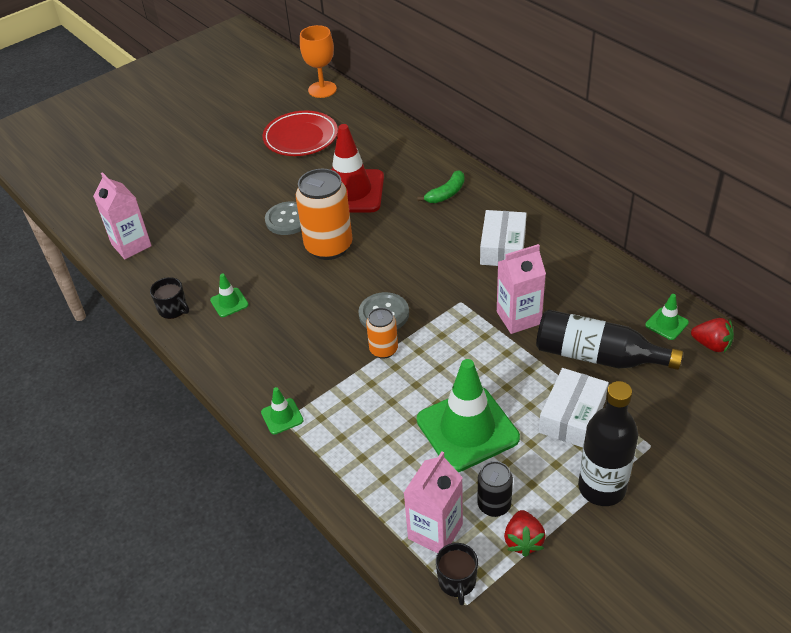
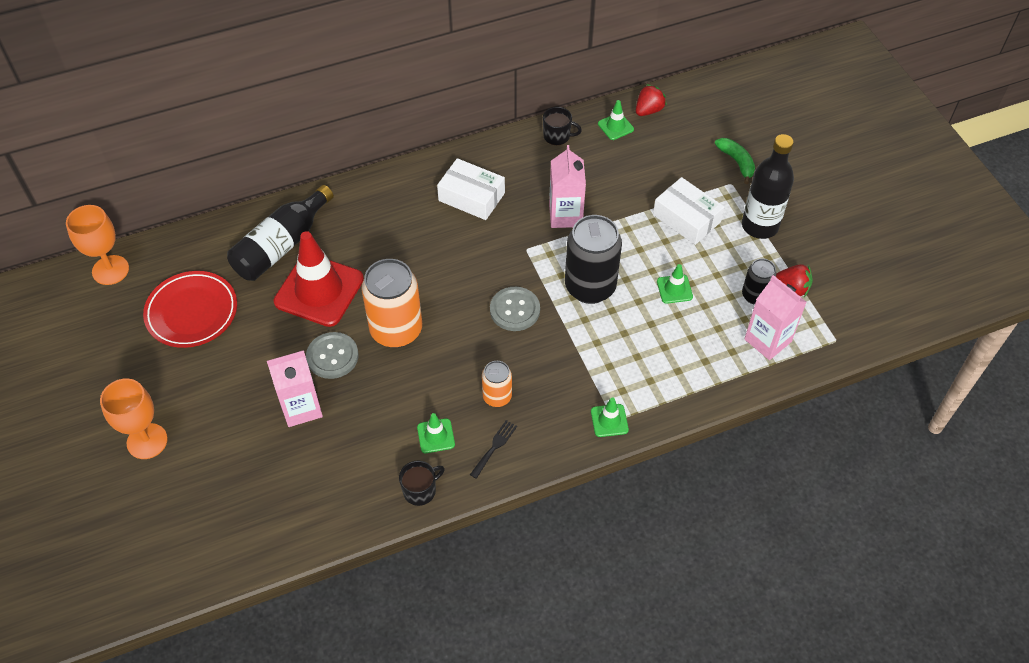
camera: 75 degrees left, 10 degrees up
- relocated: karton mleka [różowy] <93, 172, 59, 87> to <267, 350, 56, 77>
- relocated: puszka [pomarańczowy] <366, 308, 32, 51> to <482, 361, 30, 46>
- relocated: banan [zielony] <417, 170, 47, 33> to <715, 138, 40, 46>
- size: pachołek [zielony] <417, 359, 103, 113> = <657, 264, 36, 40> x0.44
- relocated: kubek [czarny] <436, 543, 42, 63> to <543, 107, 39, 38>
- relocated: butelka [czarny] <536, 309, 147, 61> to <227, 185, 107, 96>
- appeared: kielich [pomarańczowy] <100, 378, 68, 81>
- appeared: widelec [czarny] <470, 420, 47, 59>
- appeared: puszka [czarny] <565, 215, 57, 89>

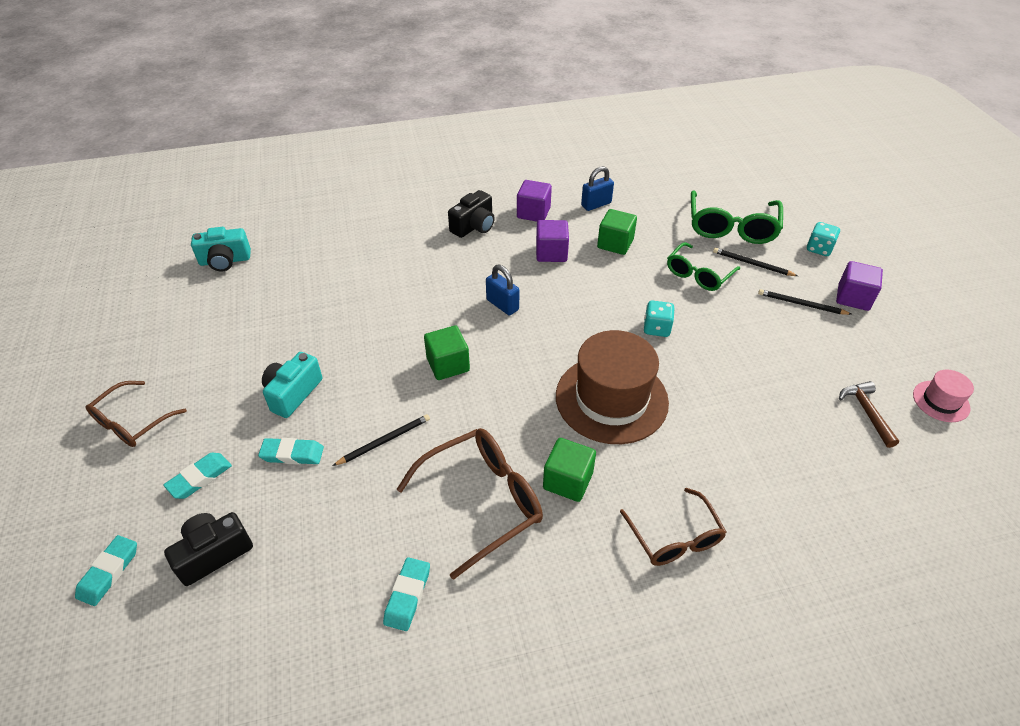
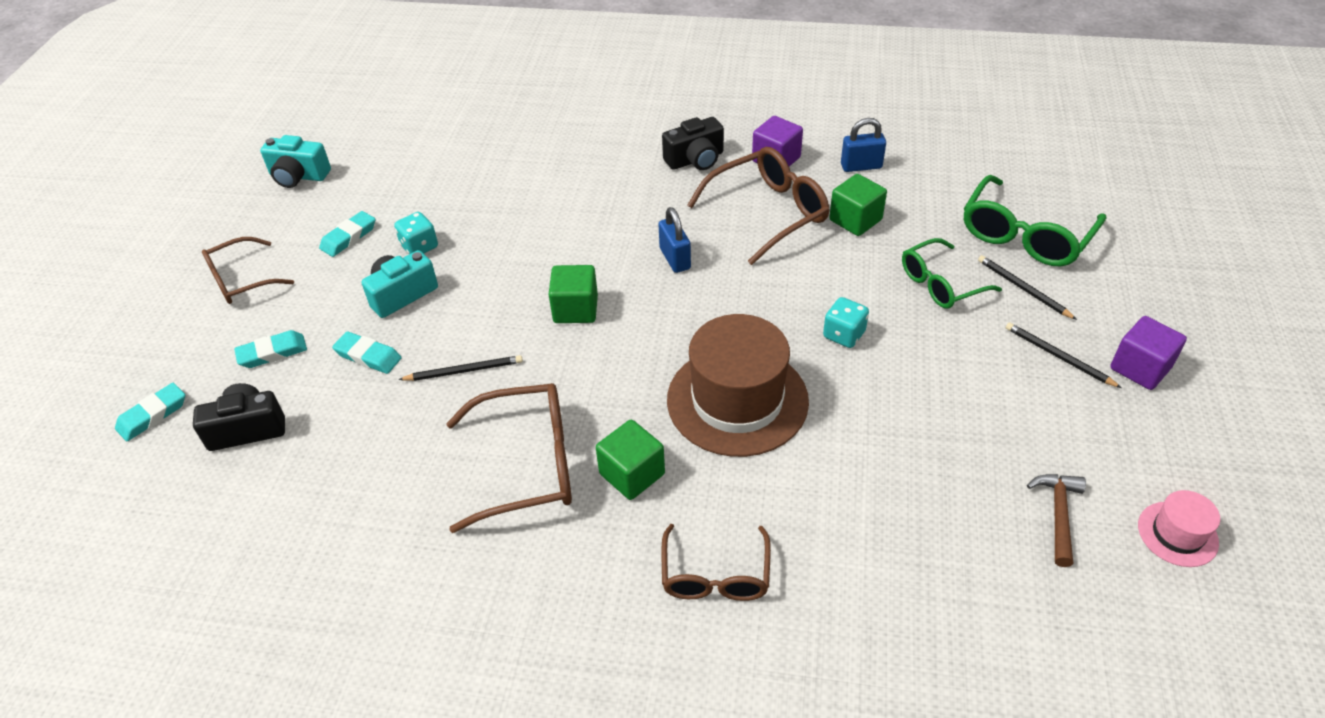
camera: 25 degrees right, 0 degrees up
- relocated: aparat fotograficzny [turkusowy] <191, 227, 60, 44> to <260, 135, 71, 53>
- relocated: gumka do mazania [turkusowy] <383, 557, 47, 74> to <319, 211, 56, 46>
- exchanged: sześcian [fioletowy] <536, 220, 33, 42> to okulary [brązowy] <687, 147, 142, 118>
- relocated: kostka do gry [turkusowy] <807, 222, 33, 34> to <394, 212, 44, 42>

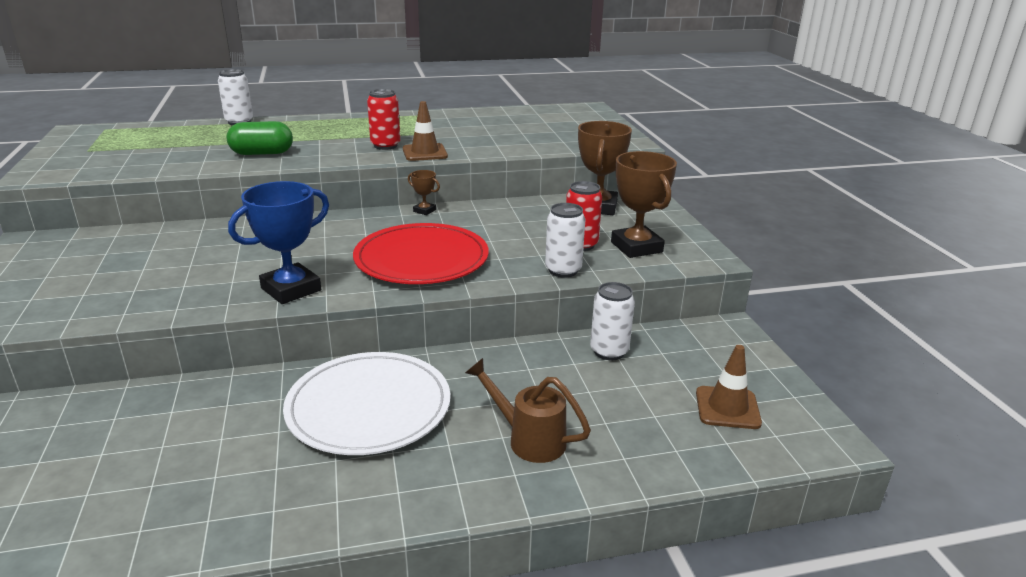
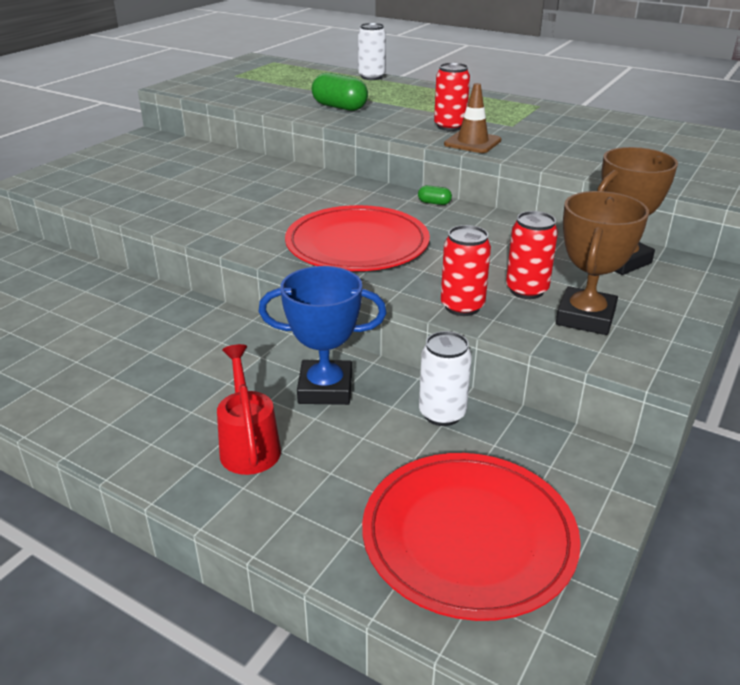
camera: 45 degrees right, 5 degrees up
- relocated: puchar [niebieski] <228, 181, 101, 123> to <259, 266, 128, 139>
- missing: talerz [biały] <283, 352, 167, 103>
- exchanged: puchar [brązowy] <408, 170, 32, 45> to kapsułka [zielony] <418, 185, 34, 20>
- colour: konewka [brązowy] <465, 358, 126, 105> to konewka [czerwony] <217, 344, 64, 131>
- colour: puszka [biały] <545, 203, 40, 75> to puszka [czerwony] <441, 225, 50, 91>
- exchanged: pachołek [brązowy] <696, 345, 66, 84> to talerz [czerwony] <362, 453, 219, 168>

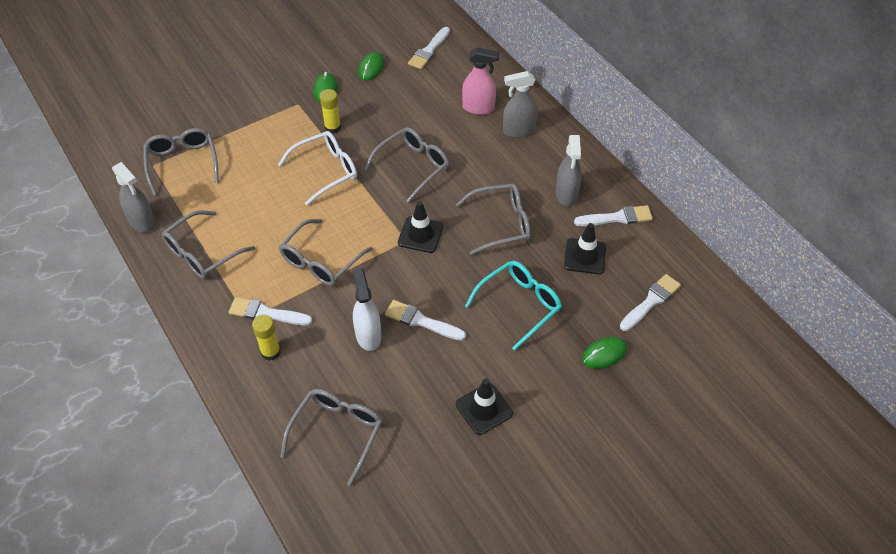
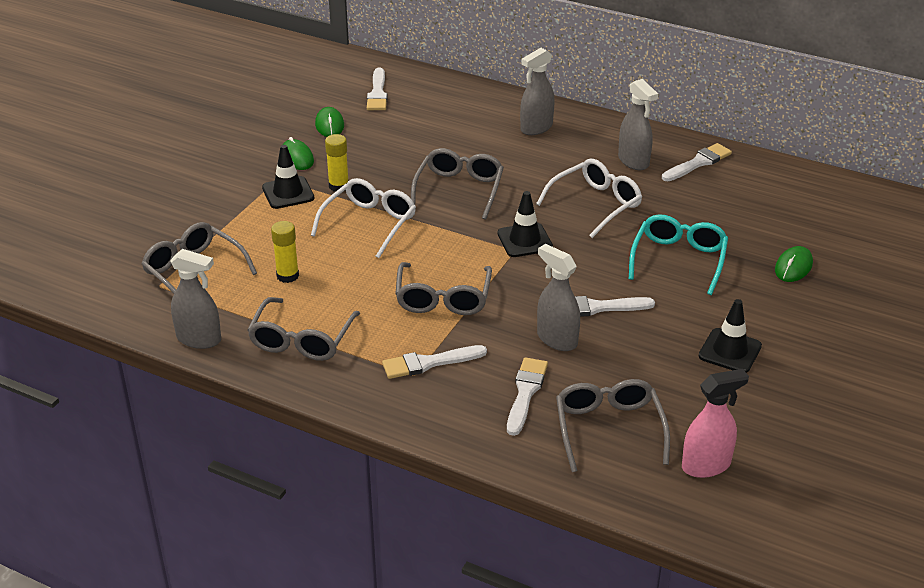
camera: 30 degrees left, 15 degrees down
- relocated: klej w sztyfcie [żółty] <252, 315, 29, 46> to <271, 221, 28, 62>
- colour: spryskiwacz [biały] <353, 268, 28, 83> to spryskiwacz [szary] <537, 244, 43, 107>
- colour: okulary [szary] <456, 184, 75, 71> to okulary [biały] <536, 159, 106, 79>
- relocated: spryskiwacz [różowy] <462, 47, 37, 68> to <682, 369, 67, 109>
- relocated: pachołek [czarny] <564, 223, 42, 51> to <262, 145, 53, 64>
- relocated: pędzel [biały] <620, 274, 61, 57> to <507, 357, 41, 79>

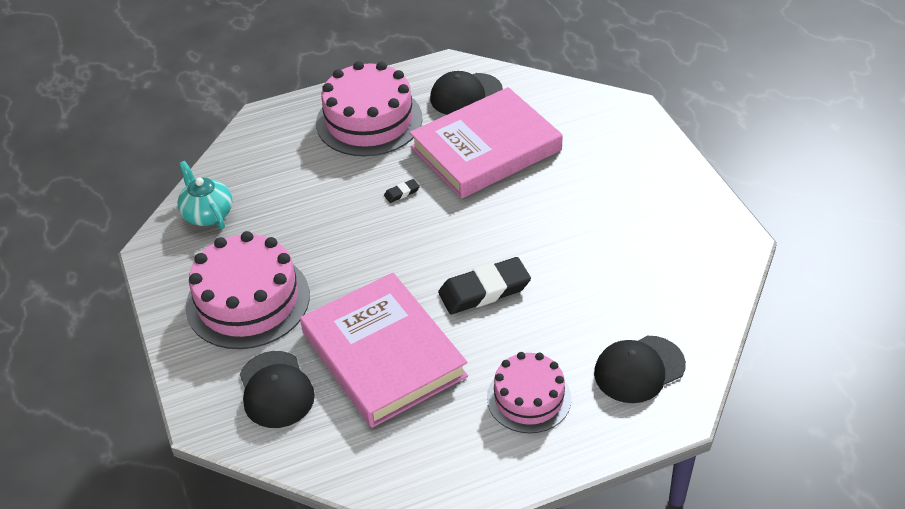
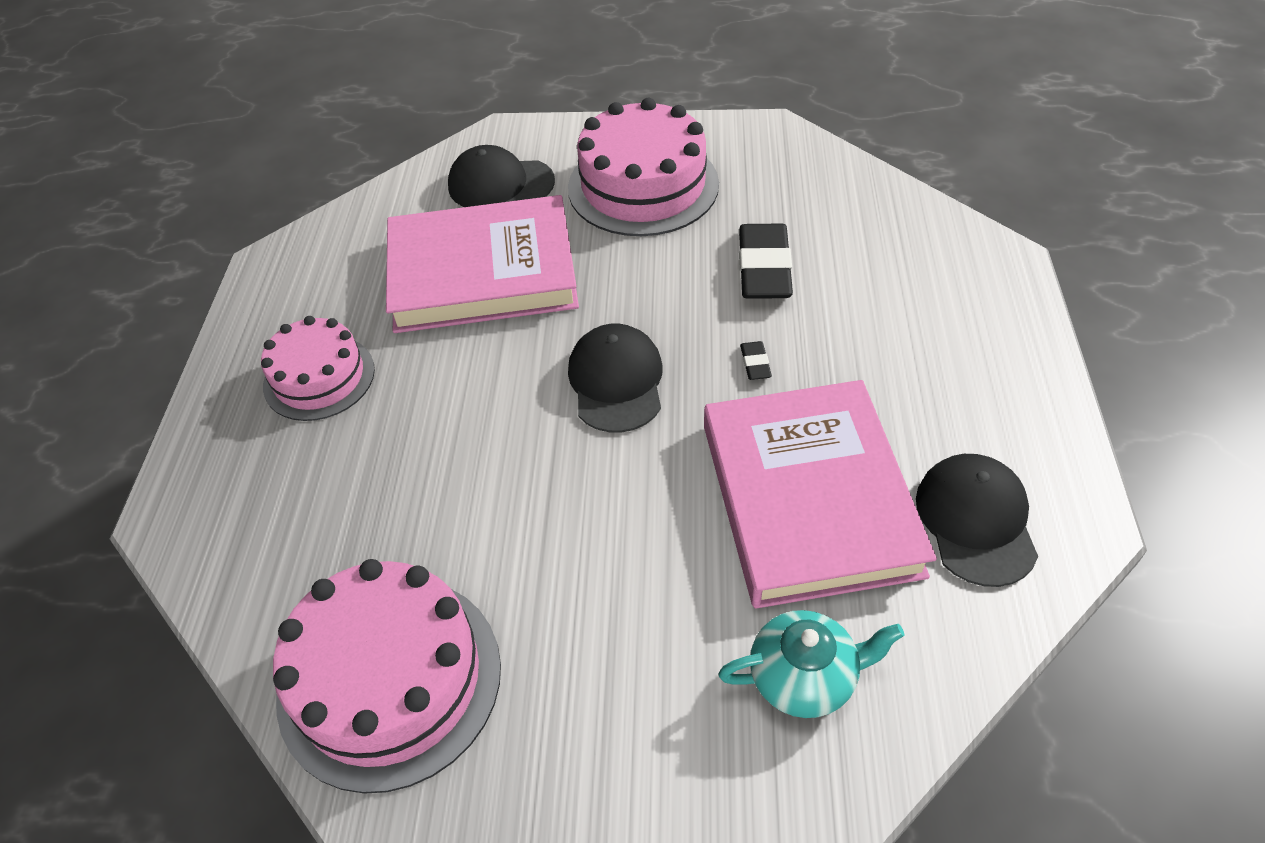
camera: 115 degrees right, 5 degrees up
- relocated: imbryk [turkusowy] <177, 161, 55, 68> to <718, 610, 186, 108>
- relocated: tort [różowy] <316, 61, 106, 95> to <273, 559, 228, 235>
- relocated: gumka do mazania [czarny] <438, 257, 93, 57> to <739, 224, 54, 75>
- relocated: czapka [czarny] <594, 336, 92, 67> to <568, 324, 95, 109>

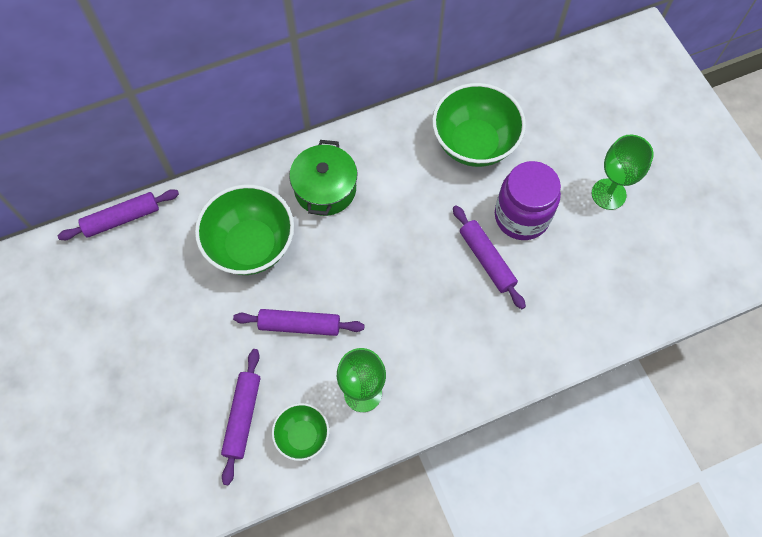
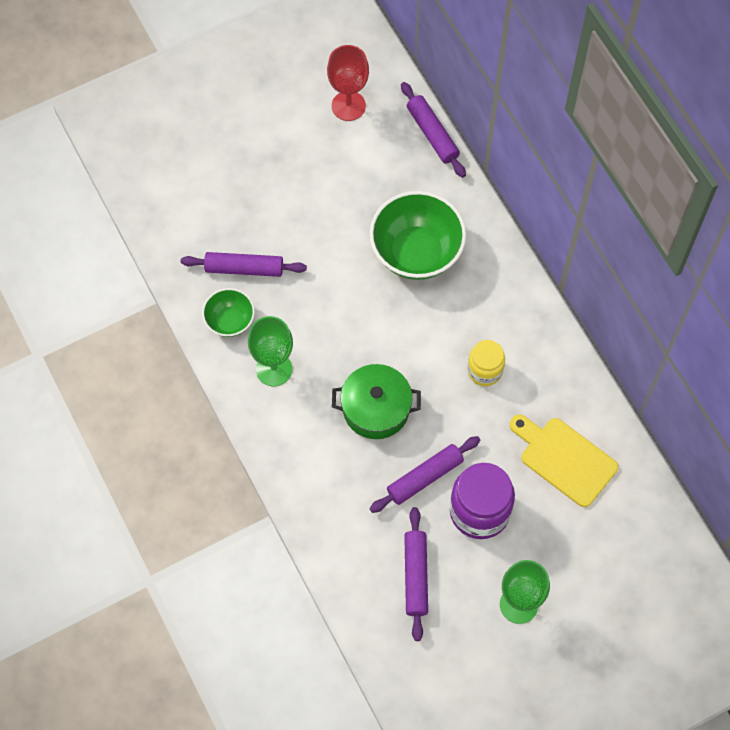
camera: 85 degrees right, 0 degrees up
- relocated: wałek do ciasta [fioletowy] <233, 309, 131, 27> to <404, 507, 24, 134>
- relocated: garnek [zielony] <289, 140, 68, 76> to <332, 364, 89, 75>
- exchanged: miska [zielony] <432, 83, 94, 84> to deska do krojenia [żółty] <509, 414, 109, 93>
- appeared: kielich [czerwony] <327, 45, 42, 76>
- appeared: słoik [żółty] <468, 340, 37, 46>

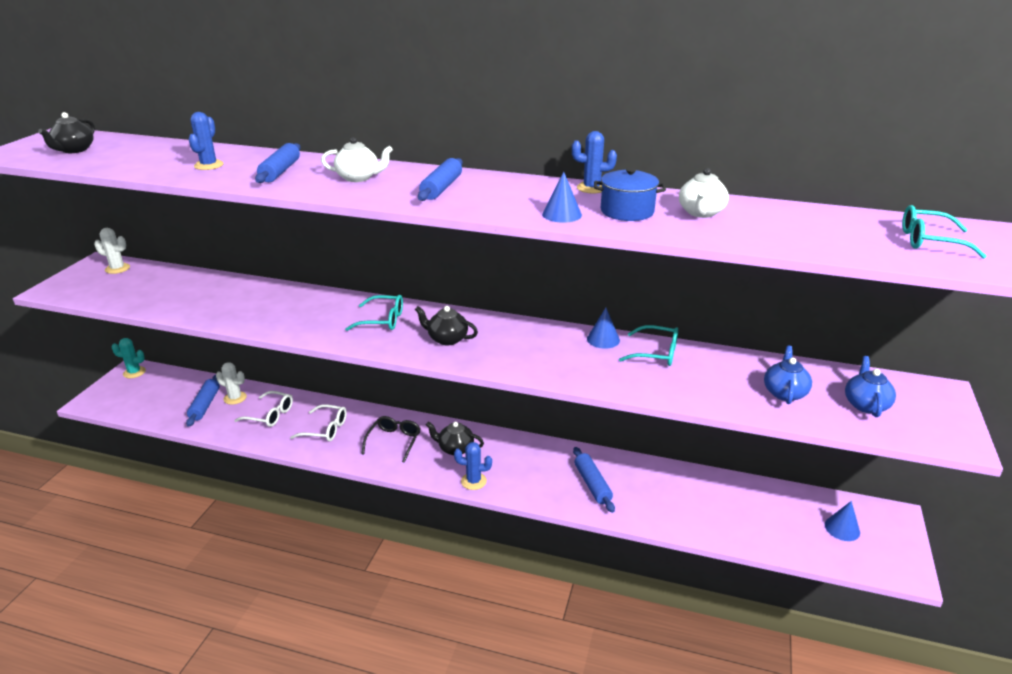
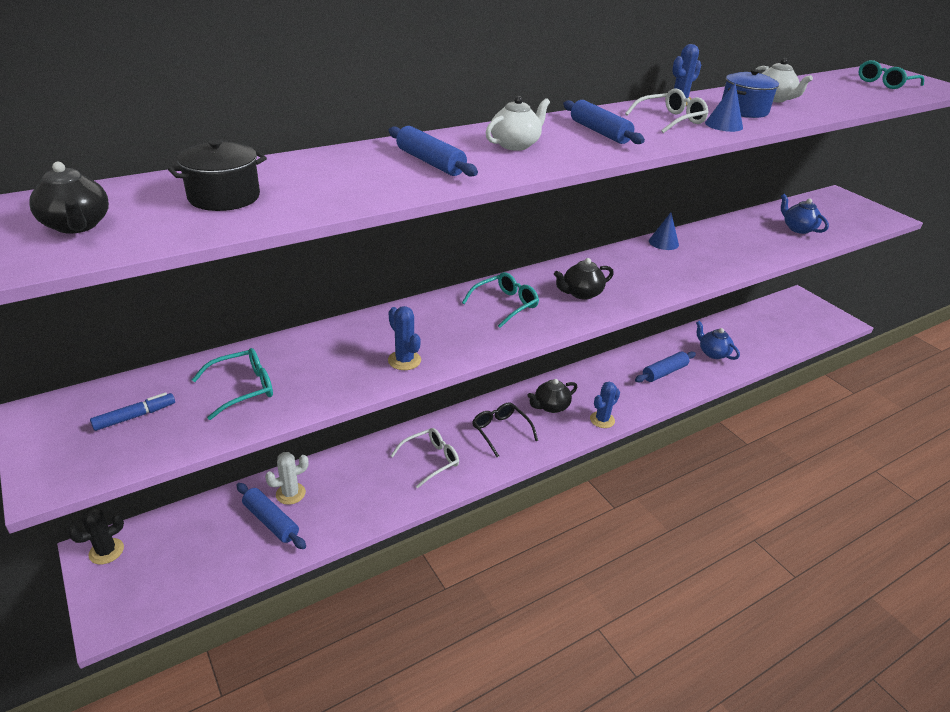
camera: 50 degrees left, 5 degrees up
- missing: kaktus [biały] <94, 228, 36, 46>
- colour: kaktus [turkusowy] <112, 338, 34, 40> to kaktus [czarny] <68, 507, 56, 57>
- relocated: kaktus [niebieski] <189, 112, 35, 58> to <388, 306, 33, 64>
- relocated: okulary [biały] <234, 391, 59, 36> to <625, 88, 84, 45>
- spun: wałek do ciasta [niebieski] <573, 447, 42, 66> = <635, 352, 61, 30> 60 degrees counterclockwise
- relocated: okulary [turkusowy] <619, 325, 59, 41> to <192, 348, 81, 72>
- missing: stożek [niebieski] <825, 501, 35, 40>
- relocated: imbryk [niebieski] <845, 356, 51, 61> to <696, 321, 44, 39>
- appeared: flamaster [niebieski] <90, 392, 85, 39>
- appeared: garnek [czarny] <168, 139, 99, 72>

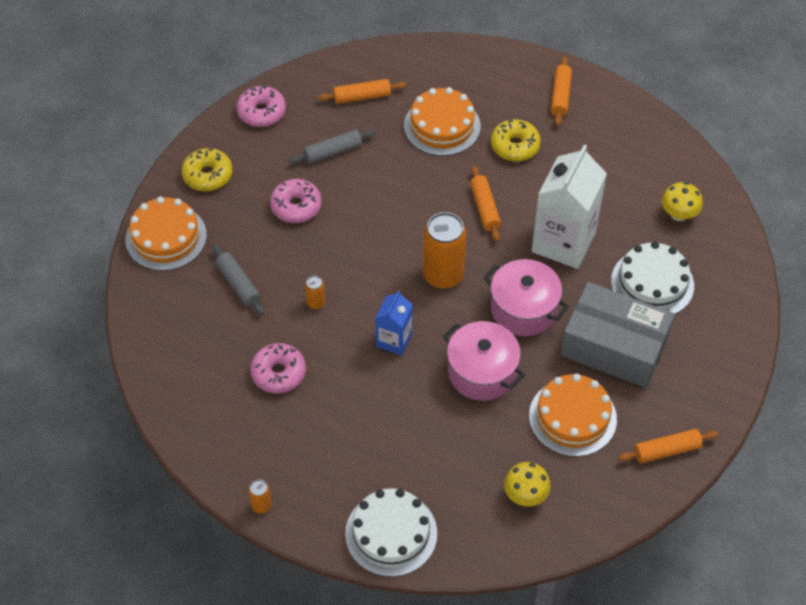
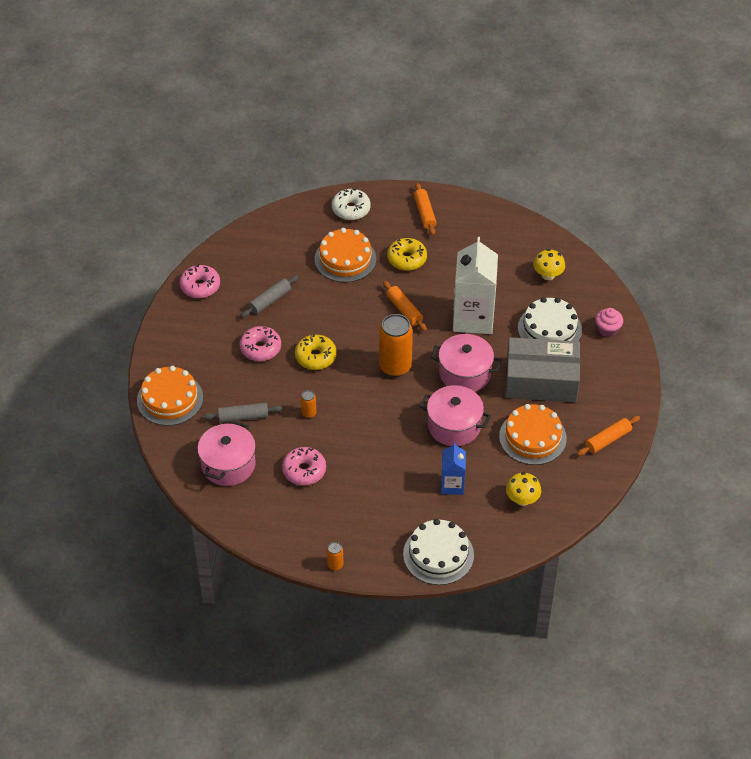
camera: 20 degrees left, 5 degrees down
- relocated: donut [żółty] <181, 148, 52, 43> to <295, 334, 42, 36>
- spun: wałek do ciasta [szary] <212, 244, 52, 71> = <203, 403, 80, 20> 45 degrees counterclockwise
- missing: wałek do ciasta [pomarańczowy] <317, 79, 89, 25>
- relocated: karton mleka [niebieski] <375, 291, 38, 65> to <441, 442, 25, 53>
- appeared: garnek [różowy] <197, 421, 59, 65>
- appeared: donut [biały] <332, 188, 39, 32>
- appeared: muffinka [różowy] <595, 308, 28, 29>

